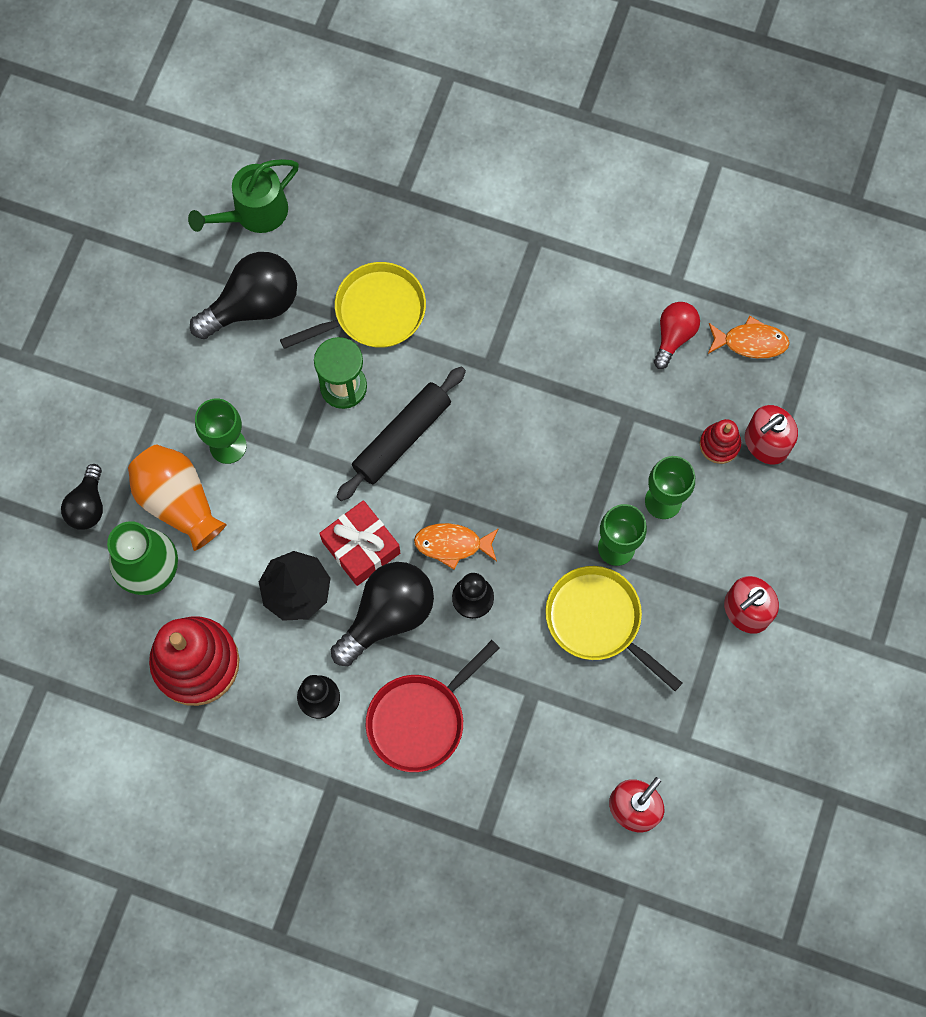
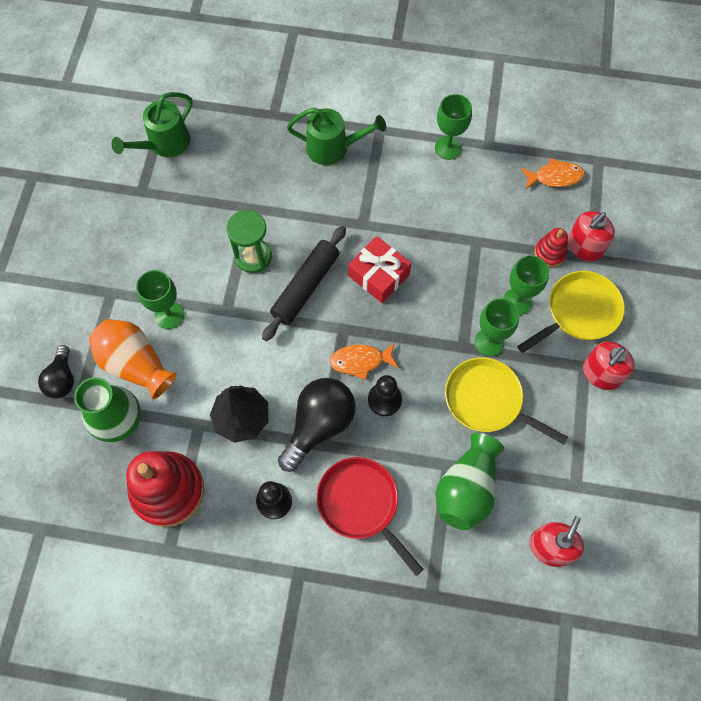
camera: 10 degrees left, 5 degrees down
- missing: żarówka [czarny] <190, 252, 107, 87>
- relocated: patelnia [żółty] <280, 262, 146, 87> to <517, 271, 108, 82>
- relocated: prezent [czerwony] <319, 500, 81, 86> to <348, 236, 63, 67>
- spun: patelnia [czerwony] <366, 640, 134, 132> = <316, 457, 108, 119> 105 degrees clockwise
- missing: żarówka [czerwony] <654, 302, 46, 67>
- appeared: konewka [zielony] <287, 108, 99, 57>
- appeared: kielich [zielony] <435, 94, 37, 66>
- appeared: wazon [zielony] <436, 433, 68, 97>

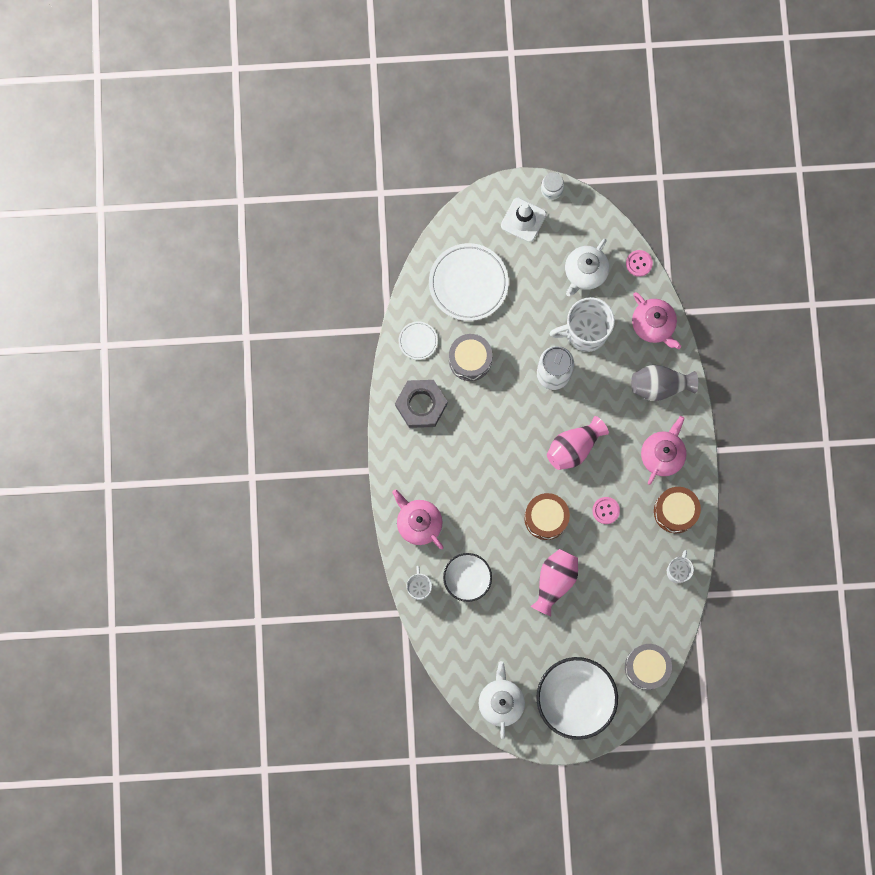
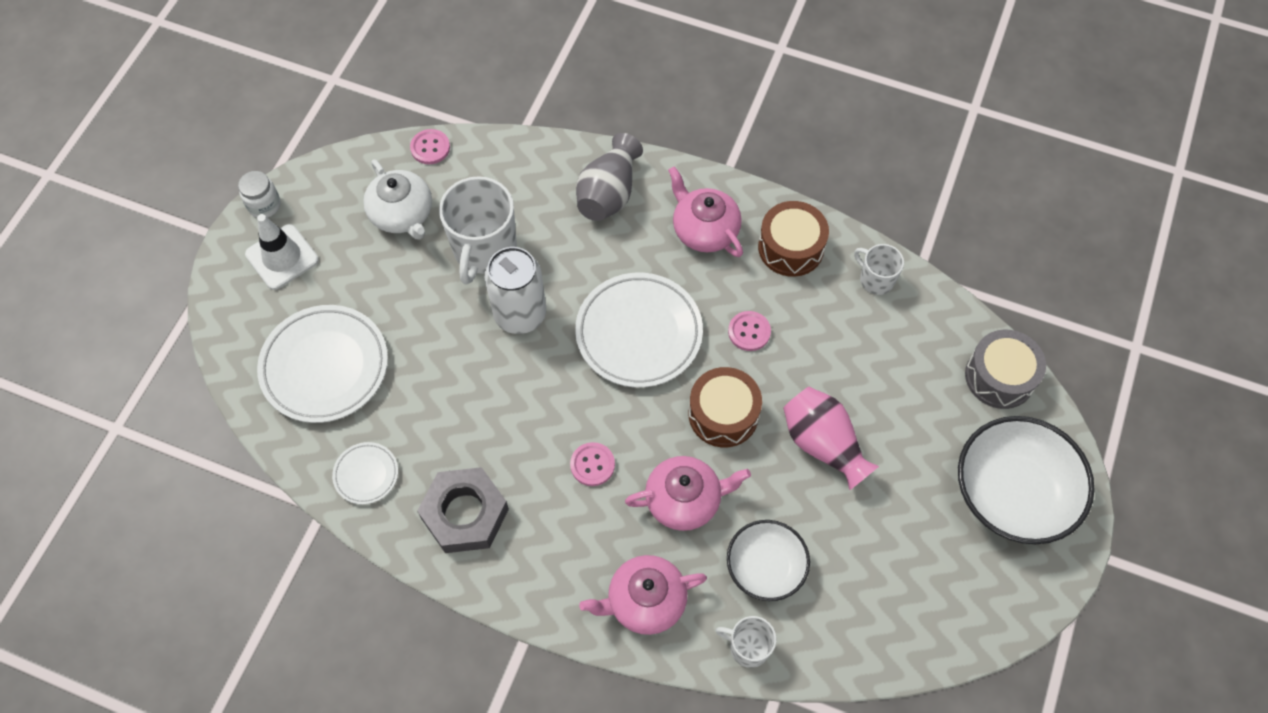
camera: 65 degrees left, 15 degrees down
- missing: bęben [szary] <449, 334, 43, 47>
- missing: imbryk [biały] <479, 661, 46, 79>
- exchanged: wazon [różowy] <547, 416, 62, 54> to talerz [biały] <575, 273, 128, 115>
- relocated: imbryk [różowy] <632, 292, 49, 57> to <625, 456, 126, 75>
- appeared: guzik [różowy] <570, 442, 45, 44>

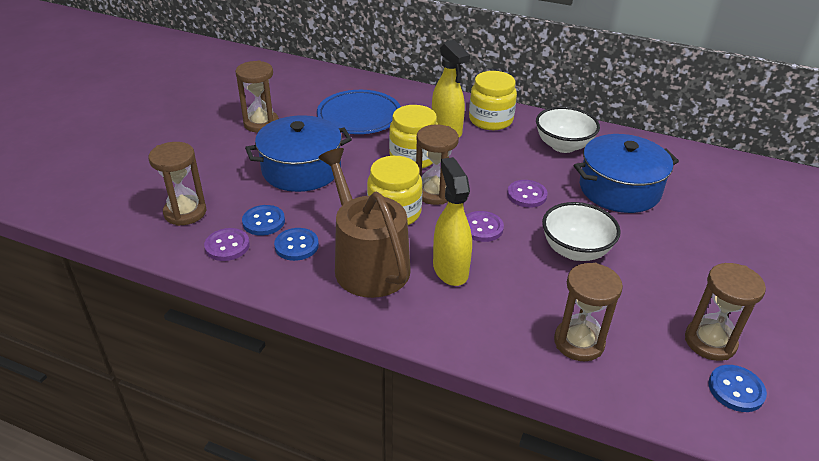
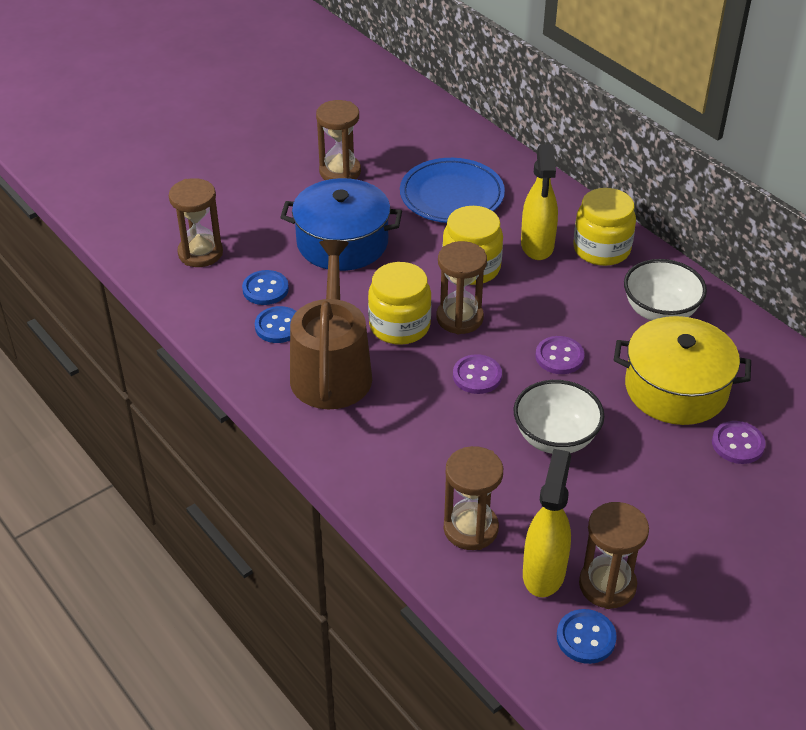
camera: 30 degrees right, 5 degrees up
- relocated: guzik [fioletowy] <204, 228, 46, 33> to <712, 421, 54, 43>
- relocated: spryskiwacz [żółty] <433, 157, 39, 129> to <523, 449, 48, 148>
- colour: garnek [niebieski] <574, 134, 105, 79> to garnek [żółty] <614, 316, 137, 109>

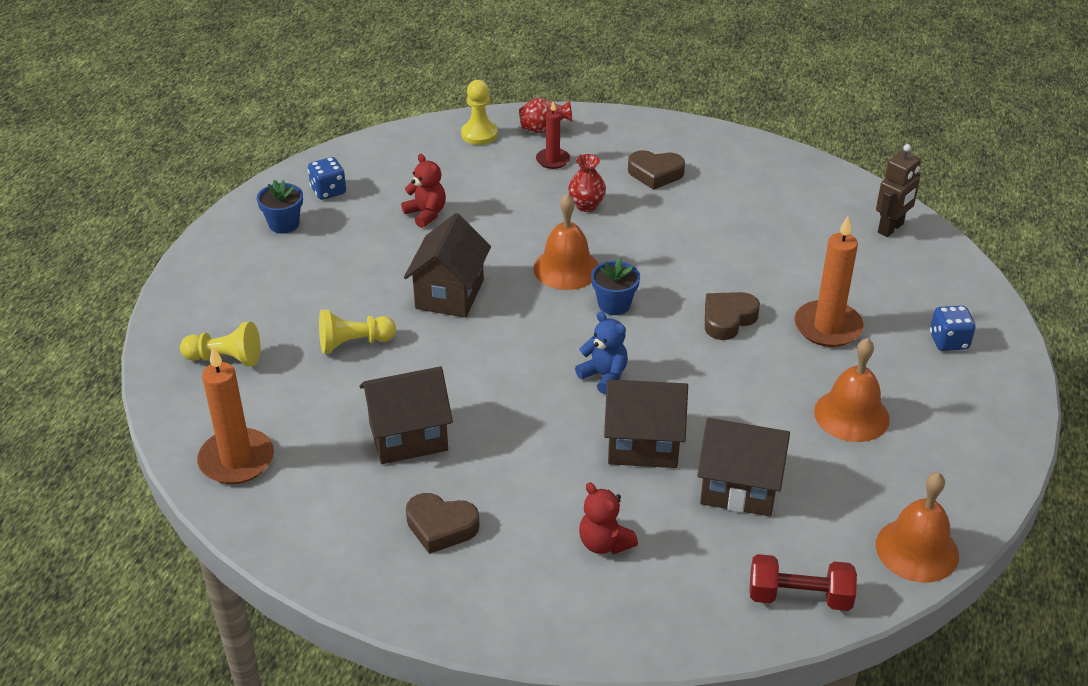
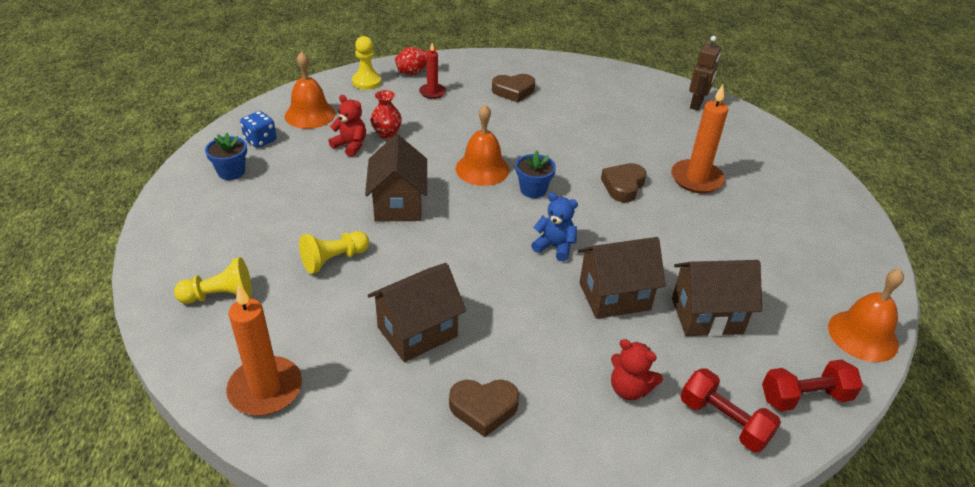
camera: 20 degrees left, 0 degrees up
- relocated: wazon [czerwony] <568, 154, 38, 58> to <370, 90, 32, 49>
- relocated: dzwonek [pomarańczowy] <814, 338, 76, 104> to <285, 51, 51, 78>
- missing: kostka do gry [niebieski] <930, 305, 46, 46>
- appeared: hantel [czerwony] <680, 368, 101, 84>

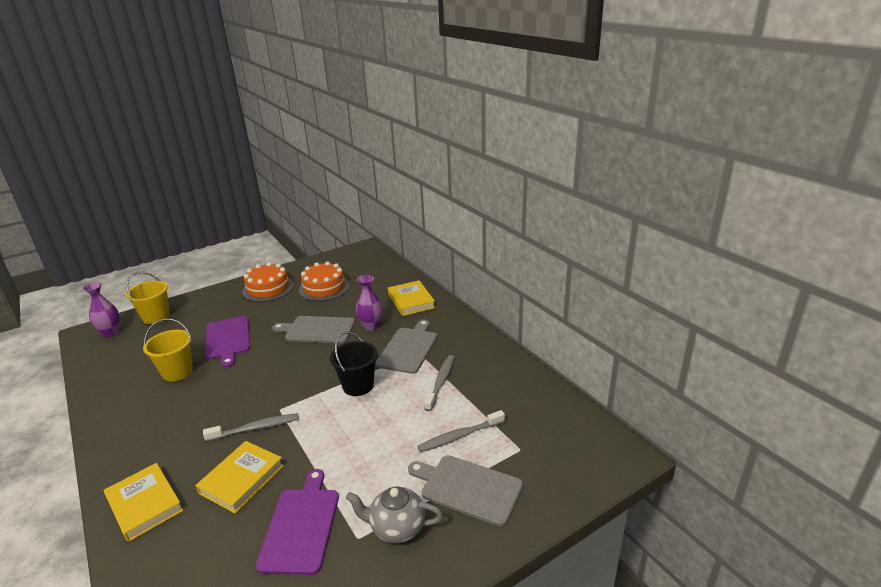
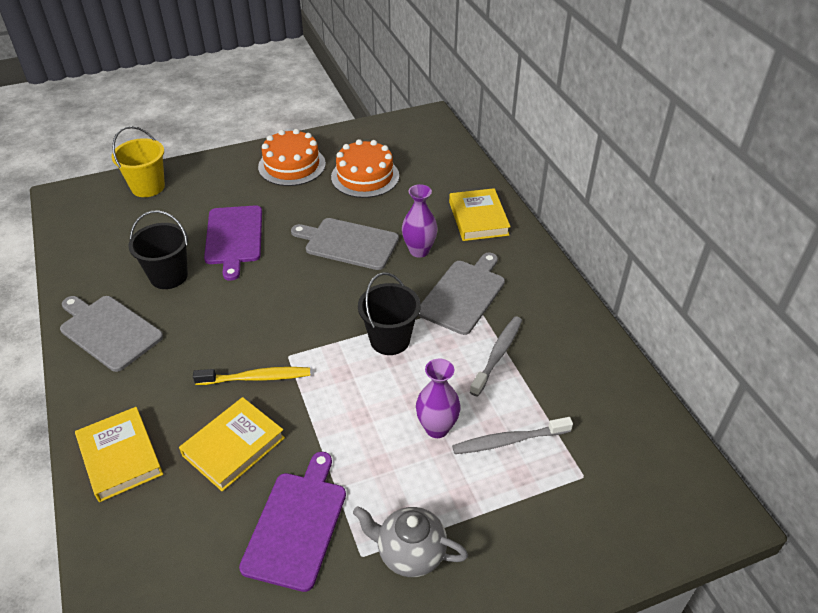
camera: 10 degrees right, 15 degrees up
- relocated: wazon [fioletowy] <83, 282, 37, 56> to <416, 358, 45, 80>
- colour: wiadro [żółty] <143, 318, 50, 63> to wiadro [czarny] <128, 210, 60, 79>
- colour: szczoteczka do zębów [szary] <203, 413, 96, 29> to szczoteczka do zębów [żółty] <193, 367, 117, 18>
- relocated: deska do krojenia [szary] <408, 455, 115, 72> to <60, 296, 103, 76>

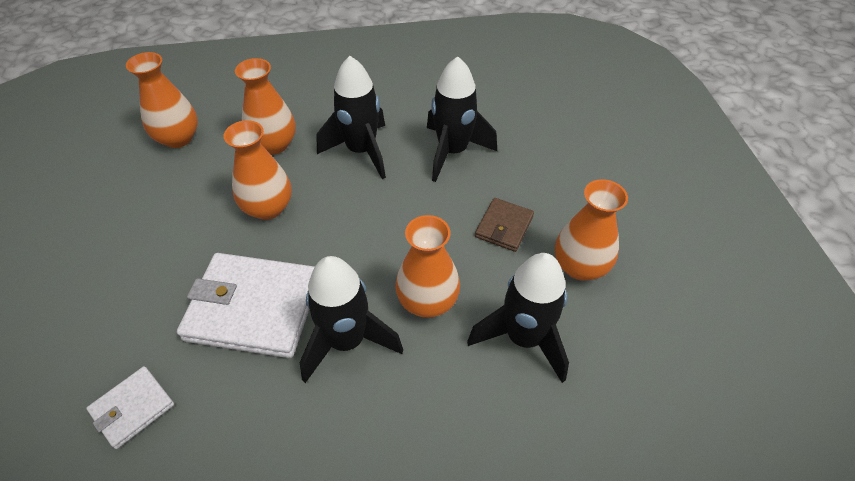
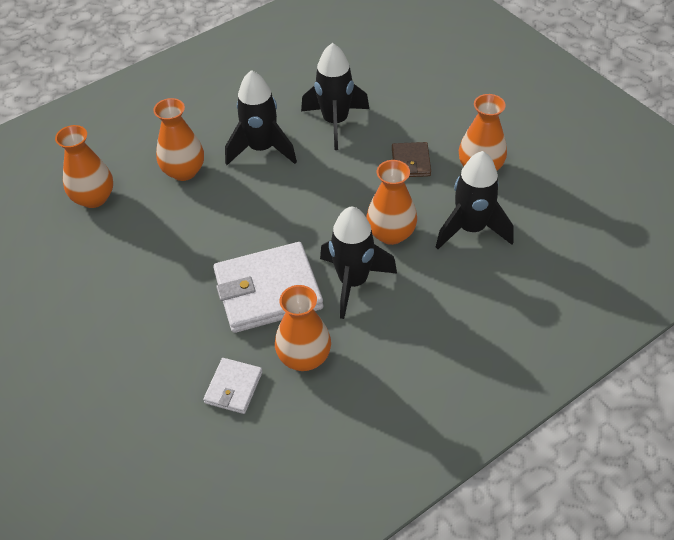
camera: 25 degrees left, 0 degrees up
- relocated: wazon [pomarańczowy] <223, 120, 69, 100> to <275, 285, 56, 86>

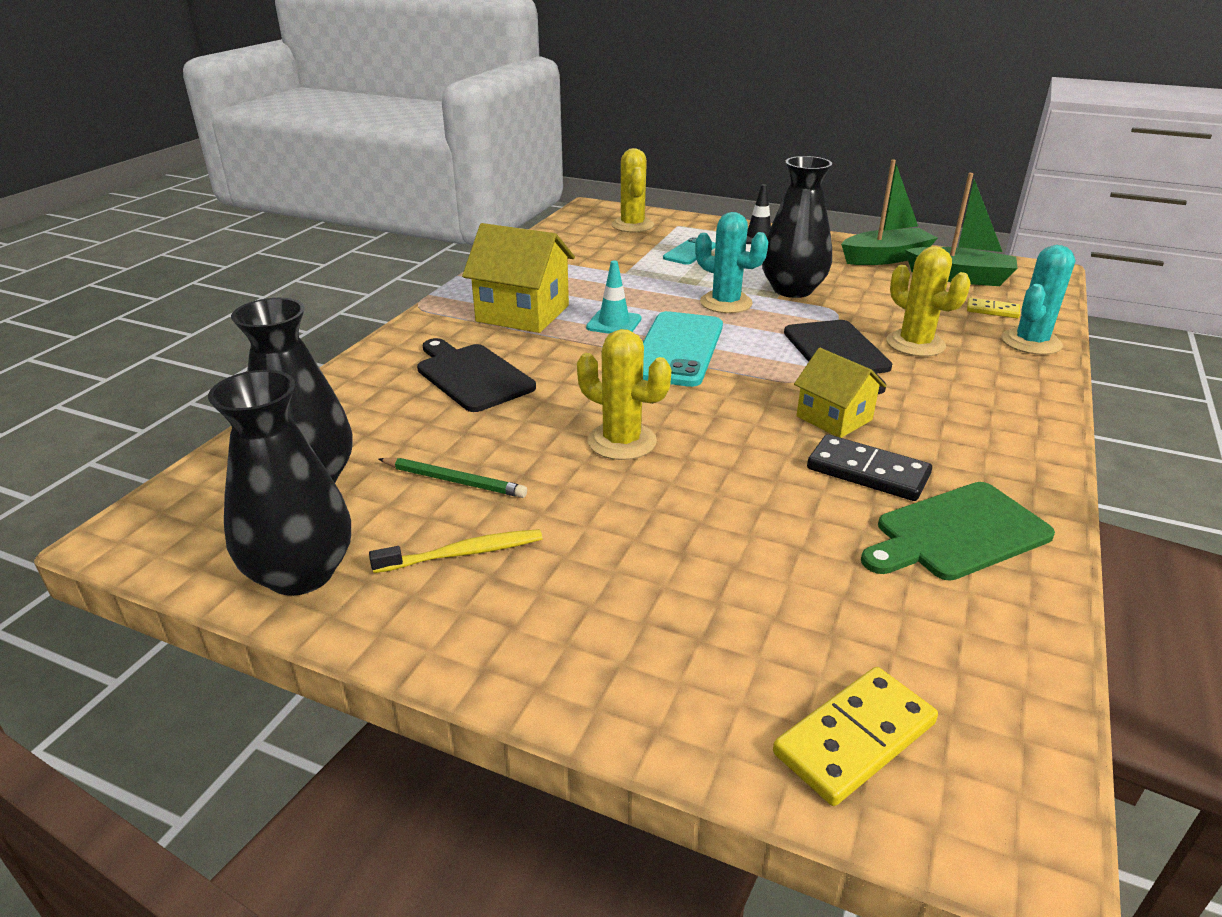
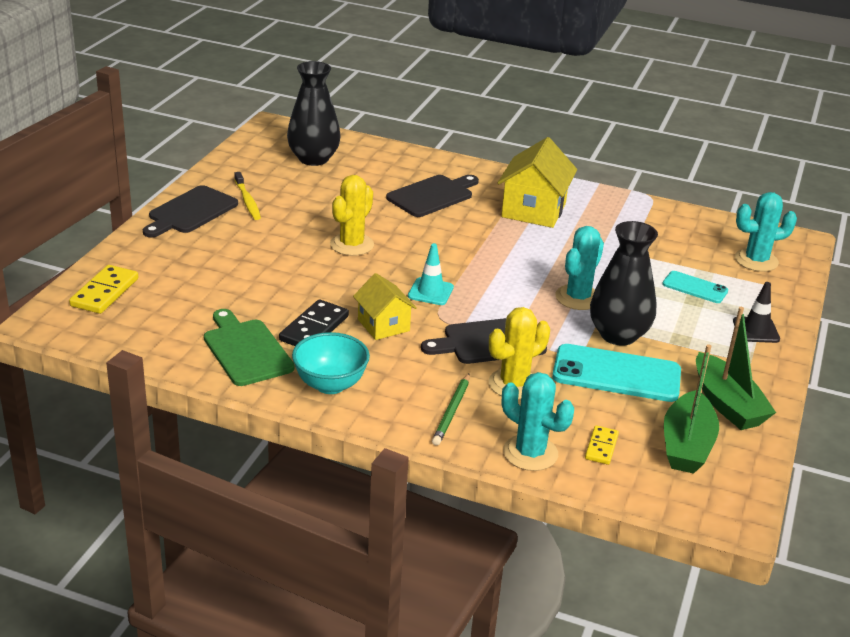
camera: 85 degrees right, 0 degrees up
- missing: wazon [czarny] <208, 370, 143, 226>
- relocated: ołówek [zielony] <379, 458, 148, 40> to <432, 373, 38, 73>
- relocated: pachołek [turkusowy] <586, 260, 56, 74> to <408, 243, 46, 62>
- colour: kaktus [żółty] <611, 148, 43, 84> to kaktus [turkusowy] <735, 192, 62, 80>
- relocated: telefon [turkusowy] <643, 311, 80, 76> to <552, 344, 129, 58>
- spun: kostka domina [żółty] <773, 667, 165, 139> = <69, 265, 69, 49> 60 degrees clockwise
- spun: domek [żółty] <794, 348, 92, 90> = <353, 273, 64, 67> 75 degrees counterclockwise
- appeared: deska do krojenia [czarny] <143, 185, 95, 52>
- appeared: miska [turkusowy] <292, 332, 78, 62>

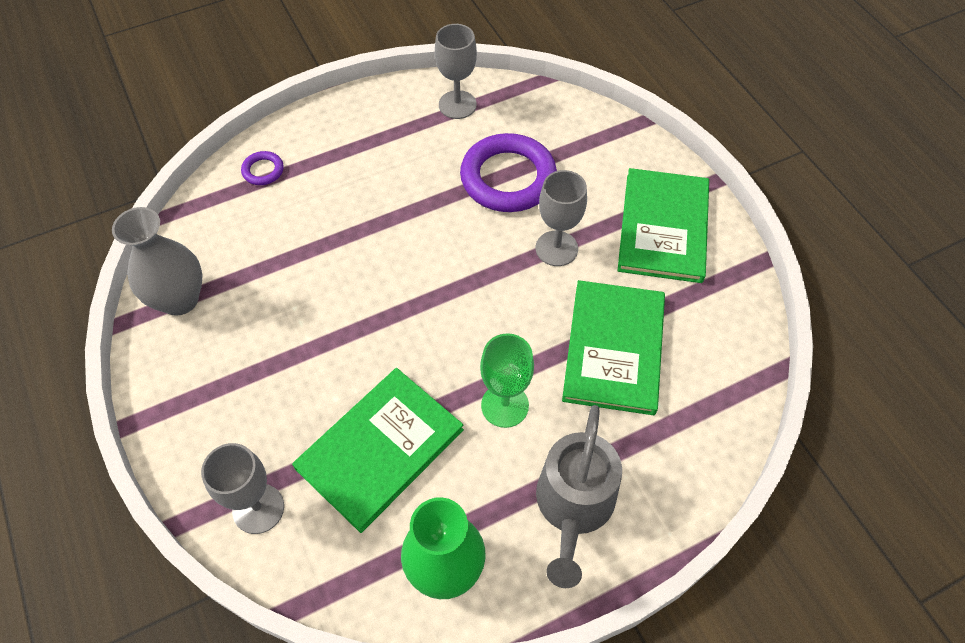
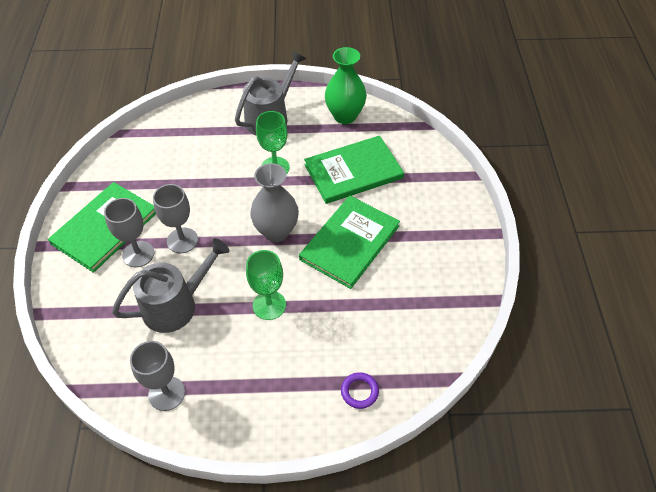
camera: 155 degrees left, 5 degrees down
- relocated: wazon [szary] <112, 207, 91, 109> to <250, 163, 49, 79>
- relocated: kielich [szary] <201, 443, 83, 91> to <104, 198, 50, 69>
- exchanged: pierścień [fioletowy] <460, 133, 97, 79> to konewka [szary] <112, 238, 118, 95>
- relocated: książka [zielony] <562, 280, 103, 135> to <299, 196, 101, 93>
- appeared: kielich [zielony] <246, 250, 40, 70>

